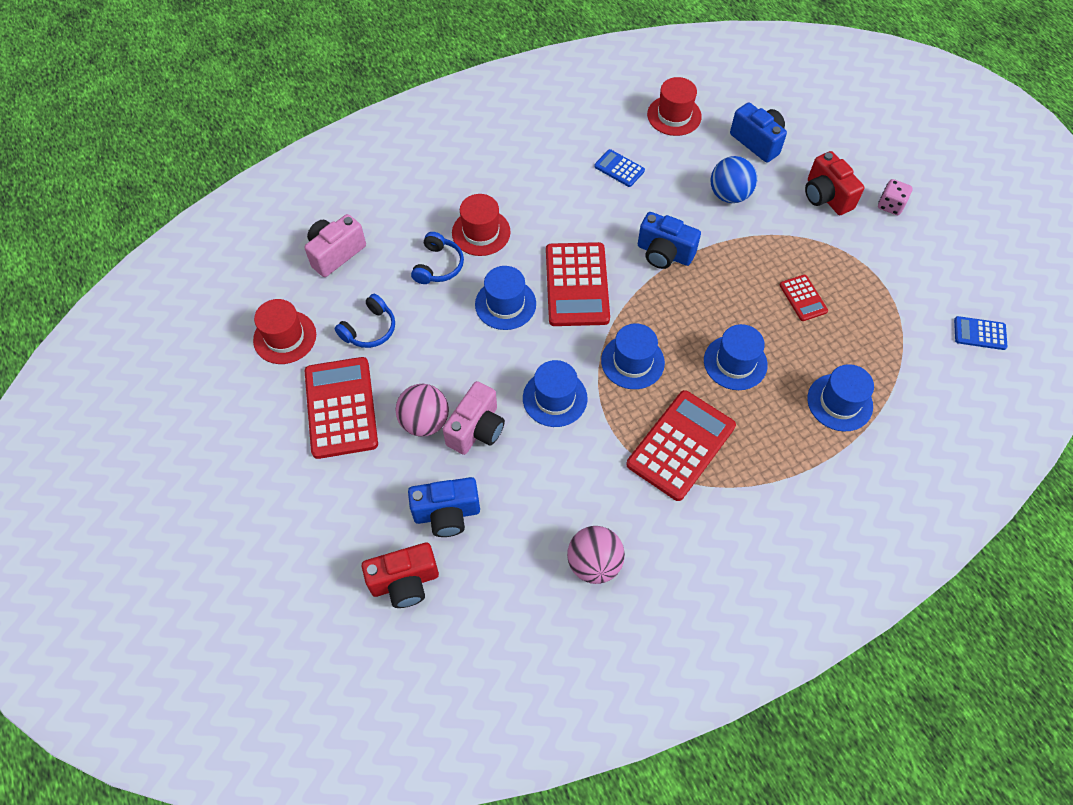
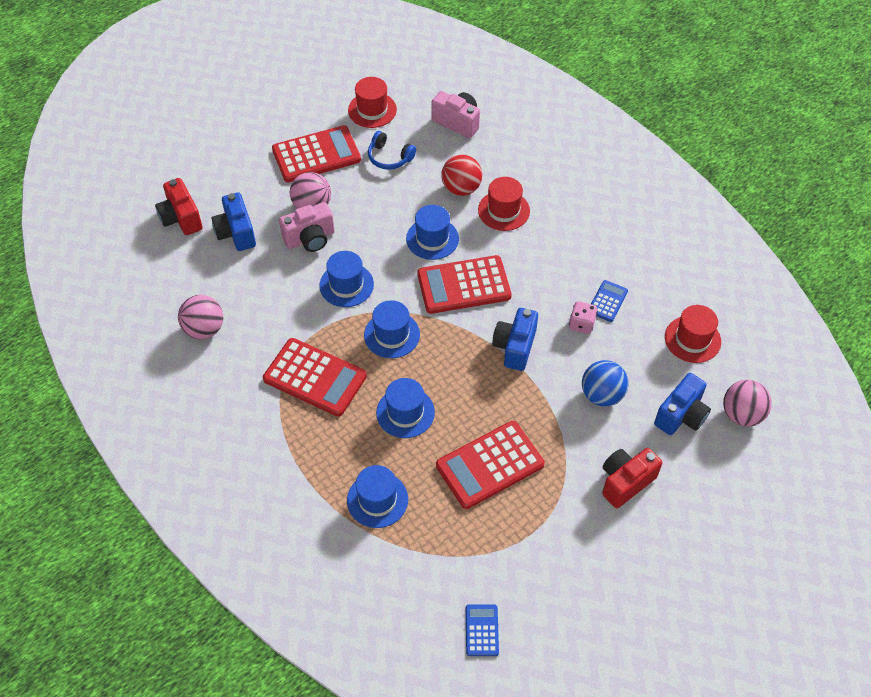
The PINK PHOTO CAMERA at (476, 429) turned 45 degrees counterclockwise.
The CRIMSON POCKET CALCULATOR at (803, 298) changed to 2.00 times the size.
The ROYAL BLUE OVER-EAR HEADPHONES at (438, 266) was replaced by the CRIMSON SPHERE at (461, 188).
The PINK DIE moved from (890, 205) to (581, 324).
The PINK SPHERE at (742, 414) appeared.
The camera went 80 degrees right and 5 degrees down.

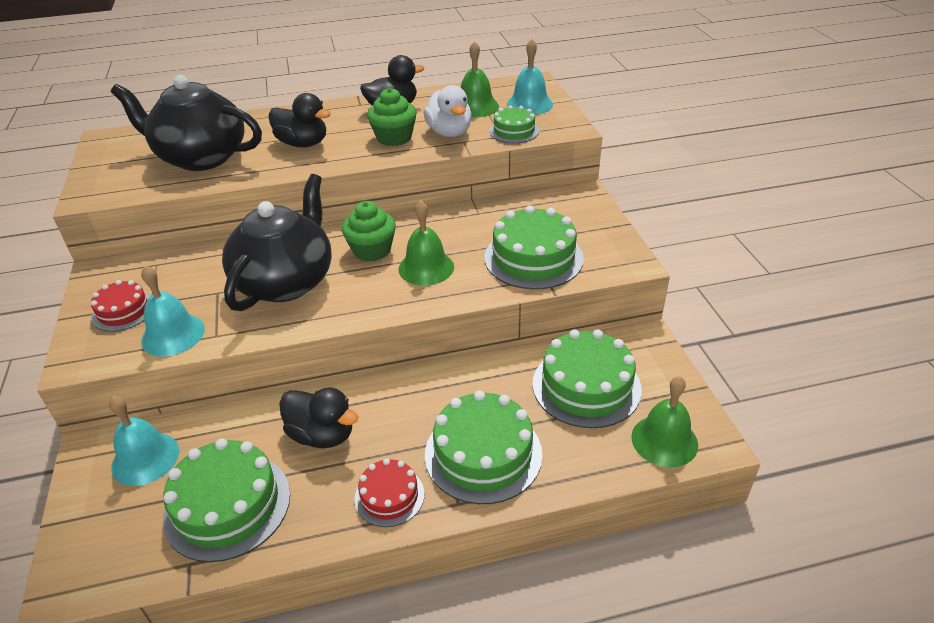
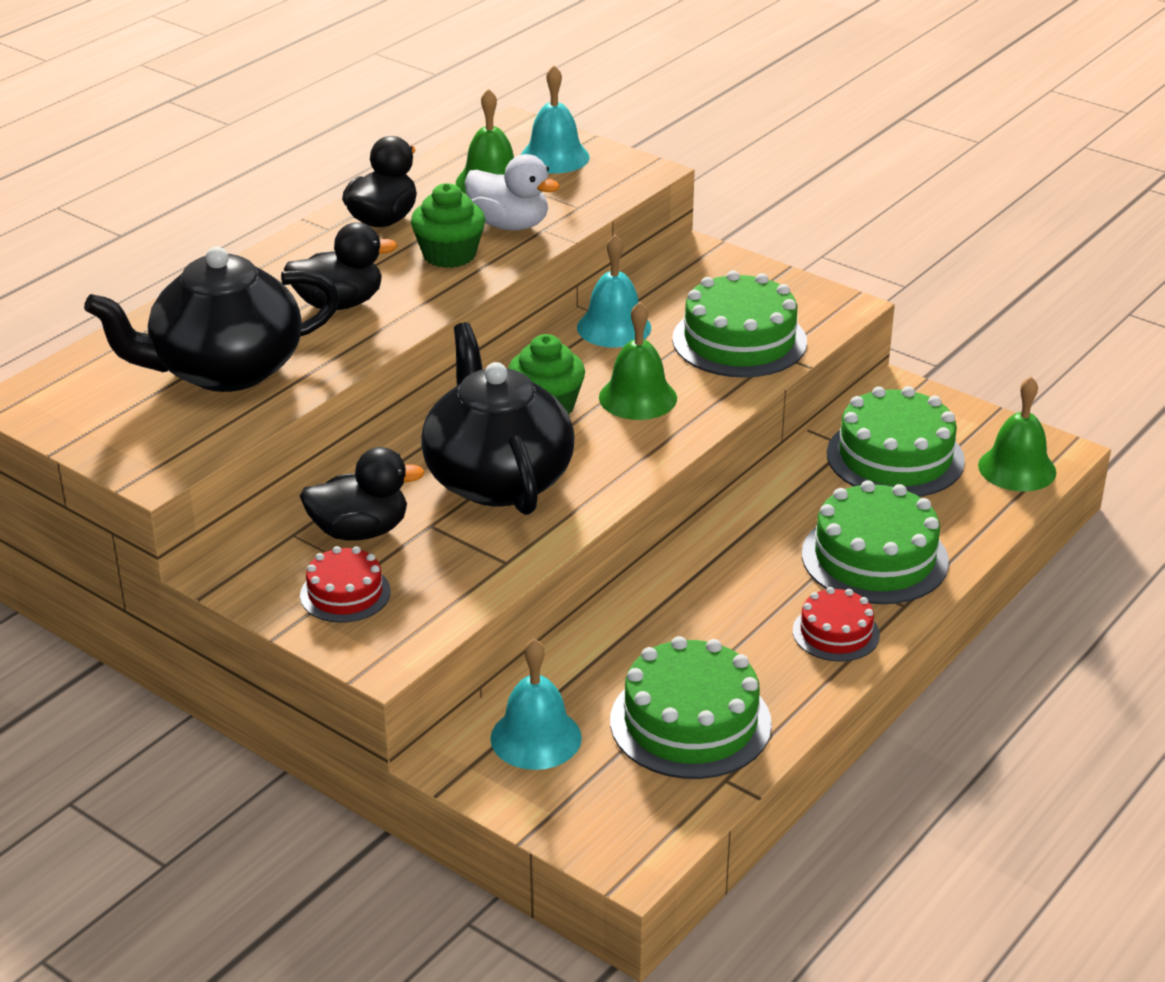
The JET-BLACK TOY DUCK moved from (322, 435) to (360, 531).
The TURQUOISE SCHOOL BELL moved from (173, 334) to (614, 327).
The GREEN GATEAU at (514, 131) disappeared.
The camera went 40 degrees left and 5 degrees down.

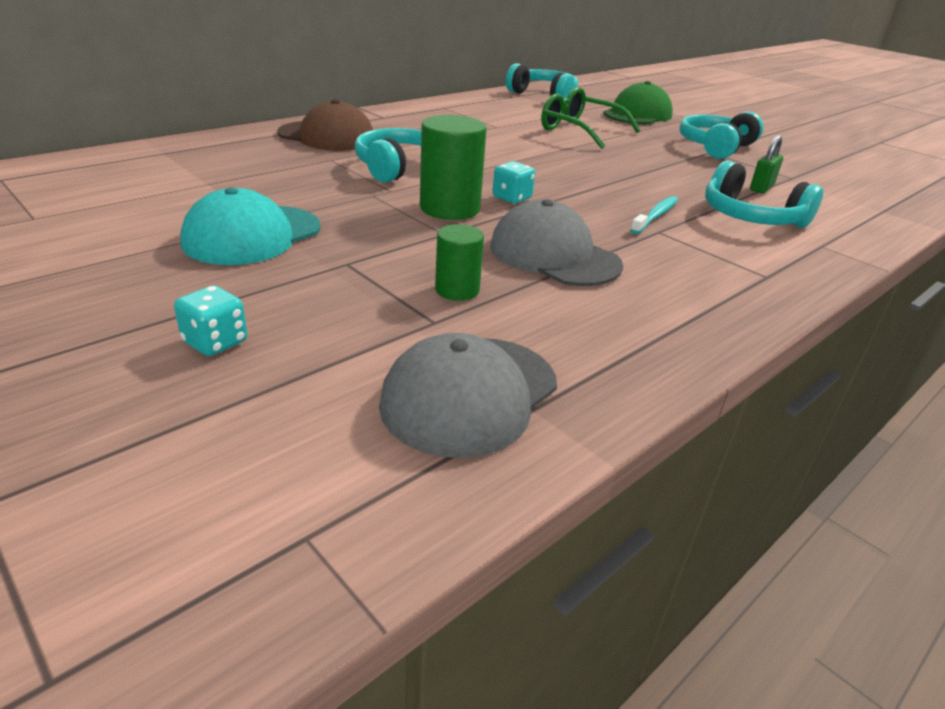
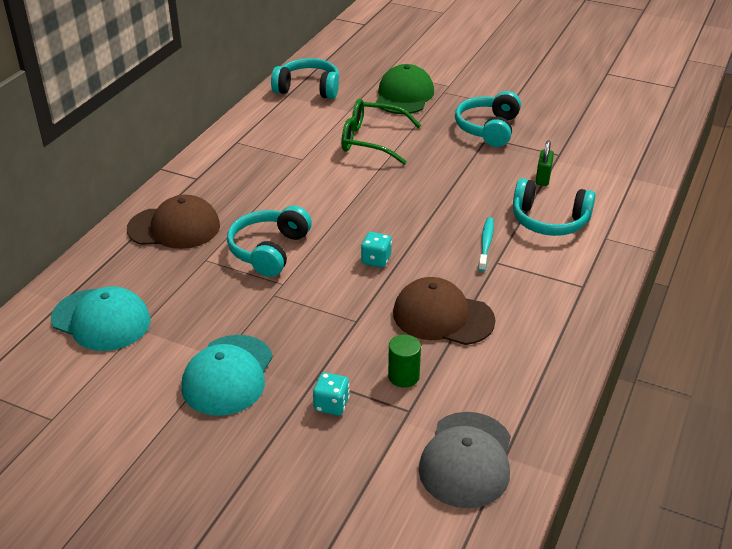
The TURQUOISE PEAKED CAP at (101, 320) appeared.
The TURQUOISE DIE moved from (215, 342) to (331, 405).
The GREY PEAKED CAP at (554, 255) became the RUSSET PEAKED CAP at (442, 316).
The GREEN CYLINDER at (450, 208) disappeared.
The camera went 20 degrees left and 5 degrees up.

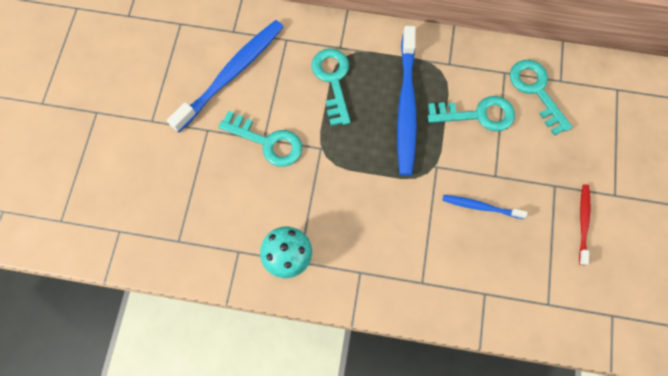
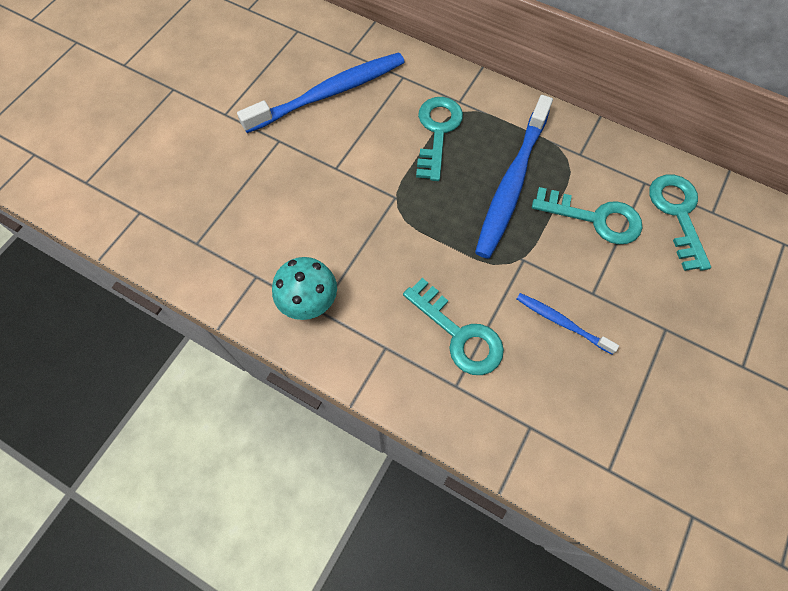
The TURQUOISE LATCHKEY moved from (267, 142) to (459, 334).
The CRIMSON DENTAL BRUSH at (583, 222) disappeared.
The camera went 20 degrees right and 5 degrees down.

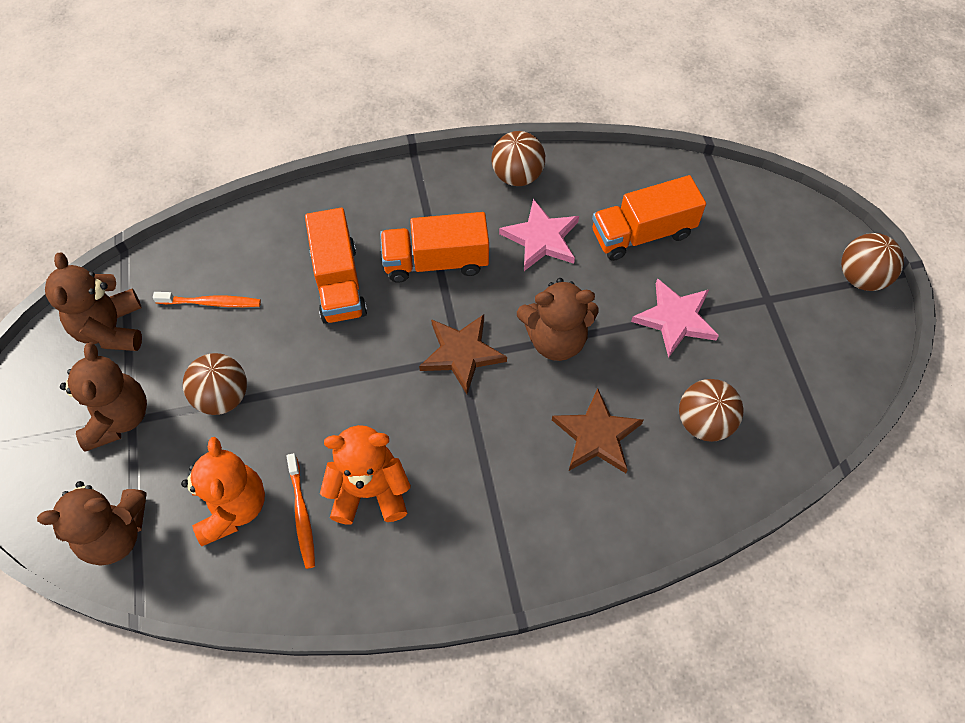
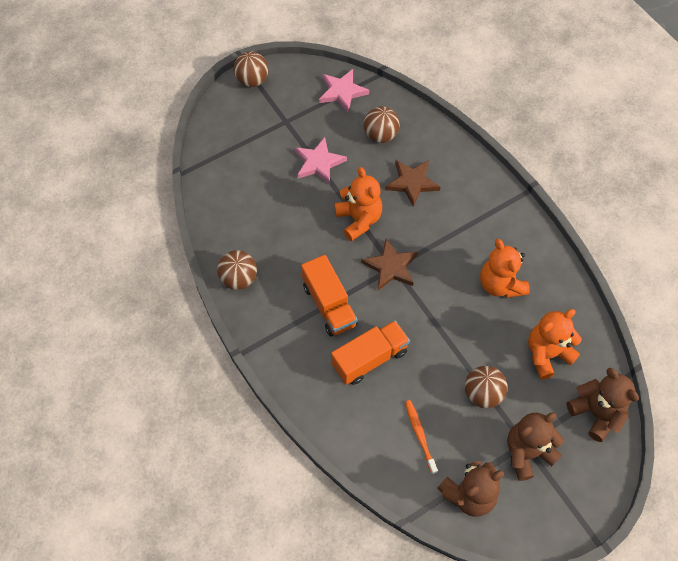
The PINK STAR SHAPE moved from (541, 238) to (342, 92).
The RUSSET TEDDY at (556, 339) became the BRIGHT ORANGE TEDDY at (359, 220).
The BRIGHT ORANGE DENTAL BRUSH at (302, 514) disappeared.
The BRIGHT ORANGE TRUCK at (642, 233) disappeared.
The camera went 110 degrees left and 0 degrees up.

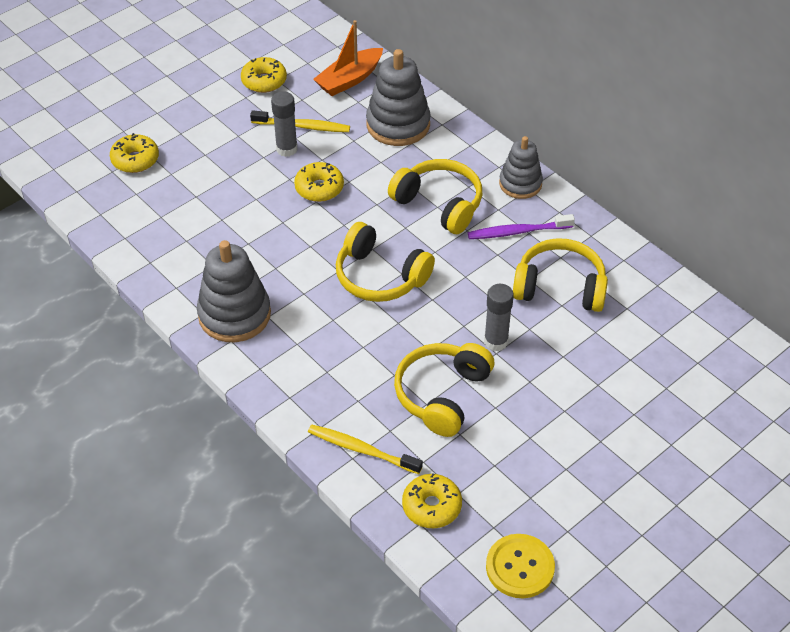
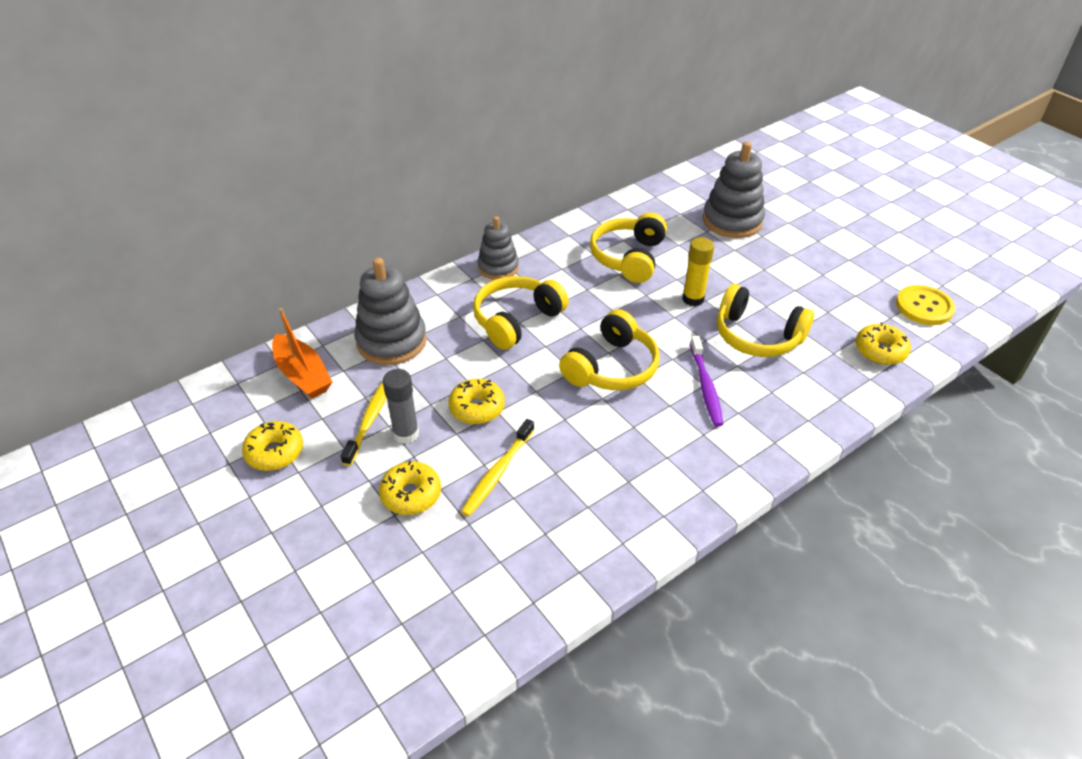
The BRIGHT YELLOW DOUGHNUT moved from (135, 160) to (411, 494).
The BRIGHT YELLOW DENTAL BRUSH moved from (362, 450) to (498, 472).
The GREY GLUE STICK at (496, 342) became the BRIGHT YELLOW GLUE STICK at (693, 299).
The PURPLE DENTAL BRUSH moved from (518, 232) to (705, 386).
The GREY STACKING RINGS moved from (234, 315) to (732, 221).
The camera went 85 degrees left and 5 degrees down.

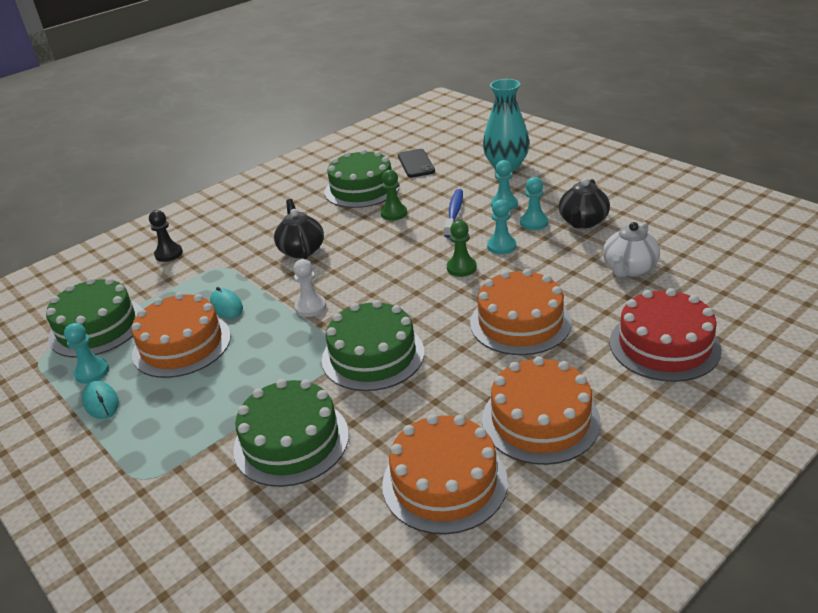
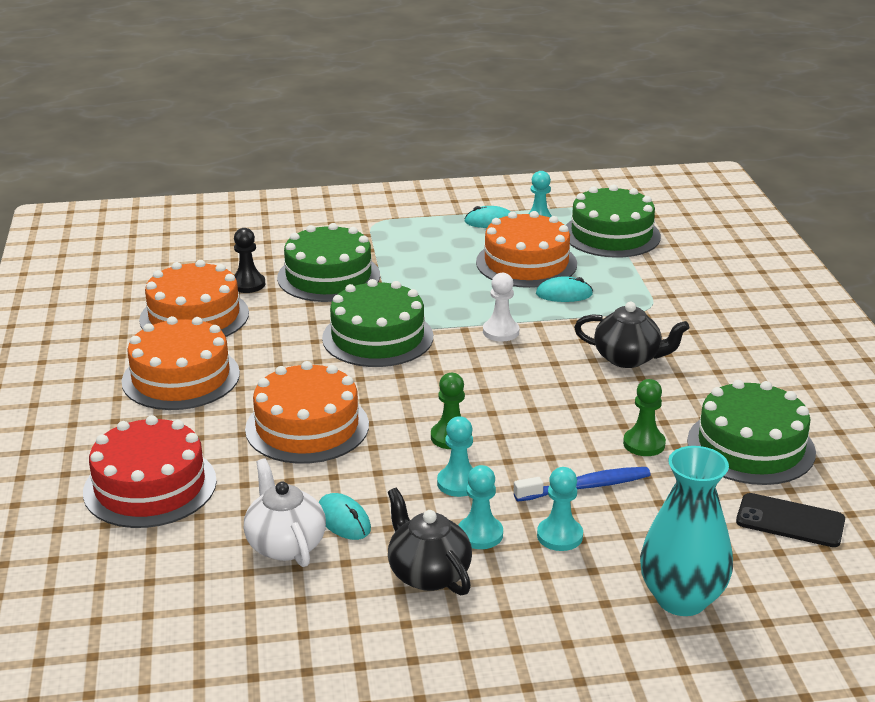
The JET-BLACK GAME PAWN moved from (168, 254) to (248, 284).
The TURQUOISE PC MOUSE at (343, 520) appeared.
The ROYAL BLUE DENTAL BRUSH at (454, 213) turned 60 degrees counterclockwise.
The camera went 120 degrees right and 5 degrees down.

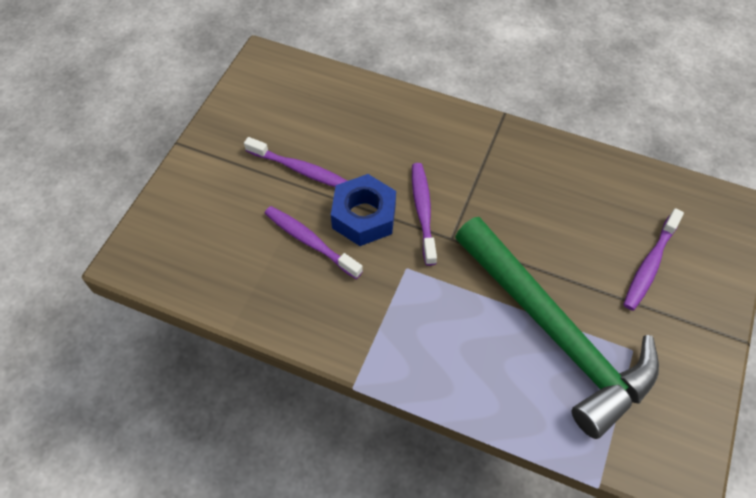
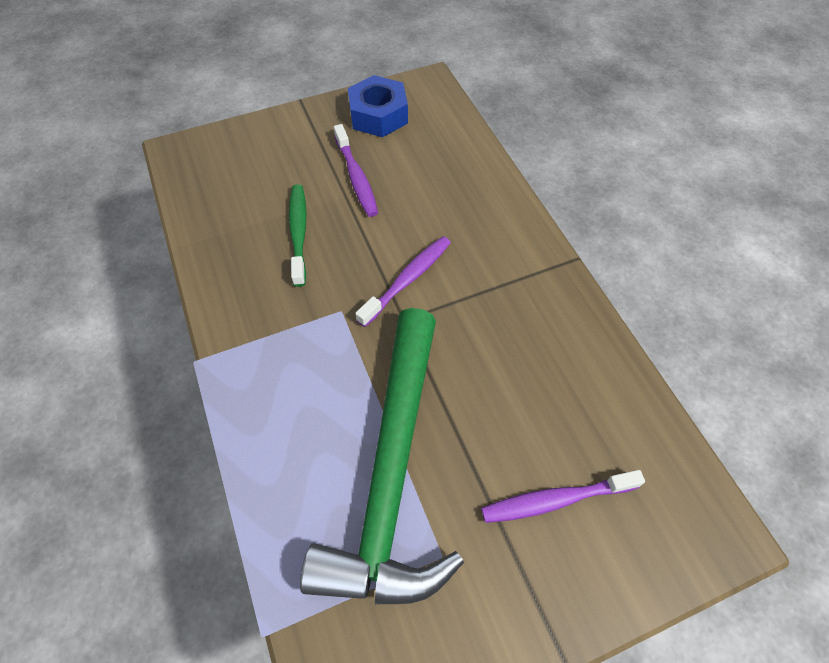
The PURPLE DENTAL BRUSH at (310, 241) became the GREEN DENTAL BRUSH at (299, 232).
The ROYAL BLUE HEXAGON NUT moved from (364, 216) to (378, 115).
The camera went 45 degrees right and 0 degrees up.

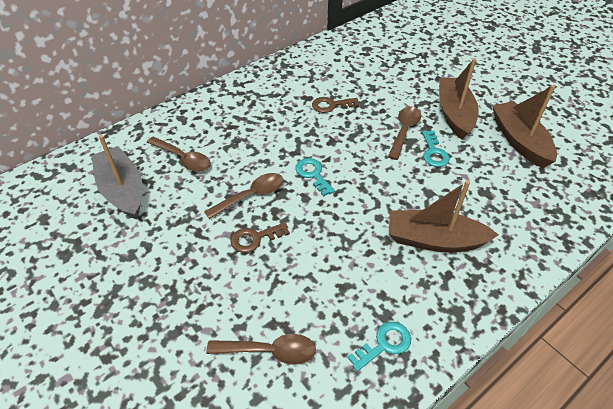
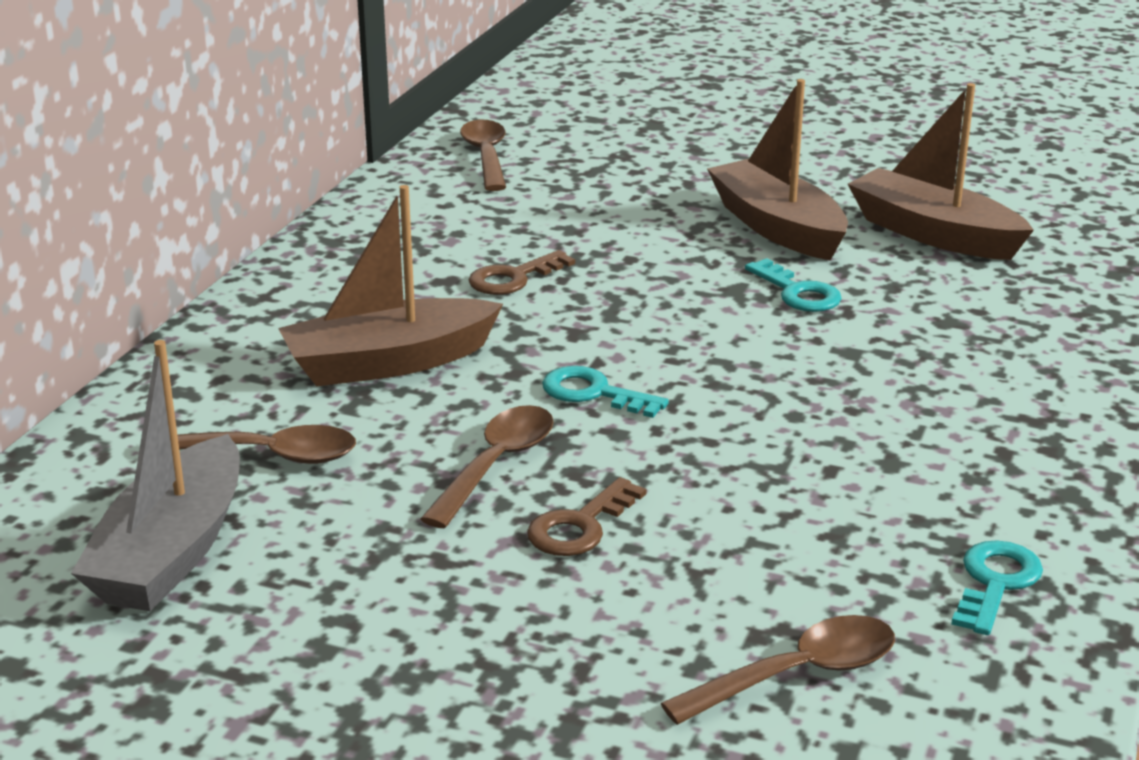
The GREY BOAT at (122, 190) turned 105 degrees counterclockwise.
The RUSSET BOAT moved from (434, 240) to (388, 363).
The RUSSET SPOON moved from (404, 131) to (486, 156).
The camera went 30 degrees left and 20 degrees down.

